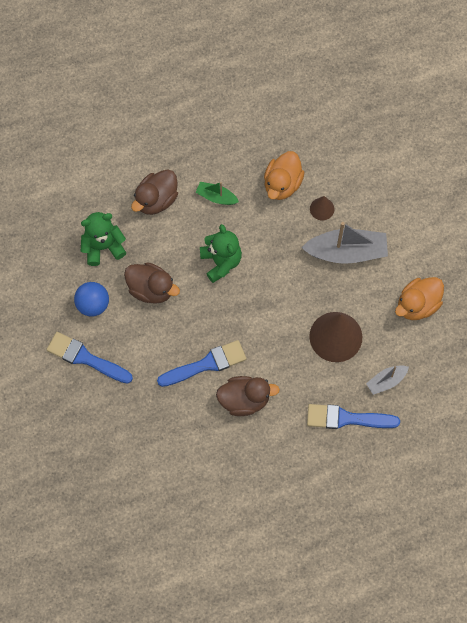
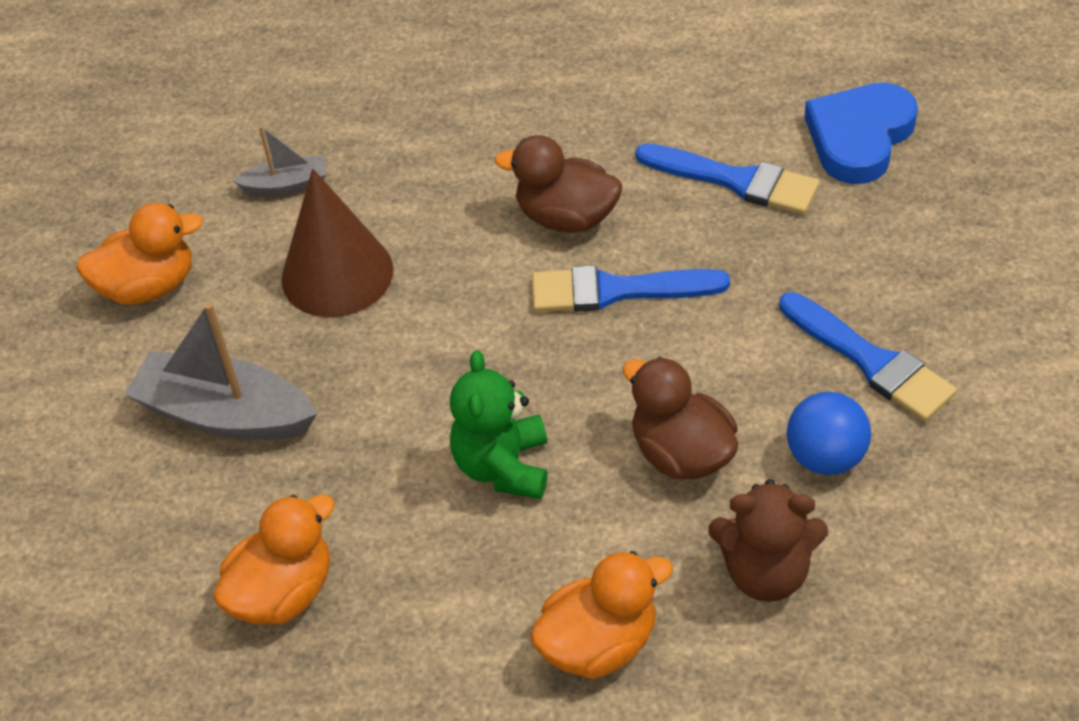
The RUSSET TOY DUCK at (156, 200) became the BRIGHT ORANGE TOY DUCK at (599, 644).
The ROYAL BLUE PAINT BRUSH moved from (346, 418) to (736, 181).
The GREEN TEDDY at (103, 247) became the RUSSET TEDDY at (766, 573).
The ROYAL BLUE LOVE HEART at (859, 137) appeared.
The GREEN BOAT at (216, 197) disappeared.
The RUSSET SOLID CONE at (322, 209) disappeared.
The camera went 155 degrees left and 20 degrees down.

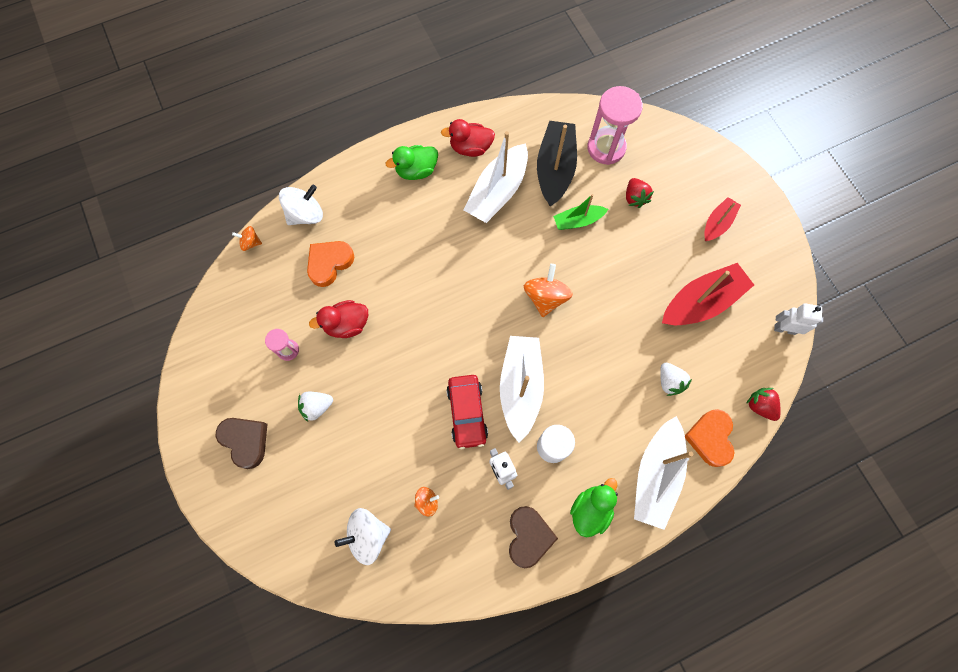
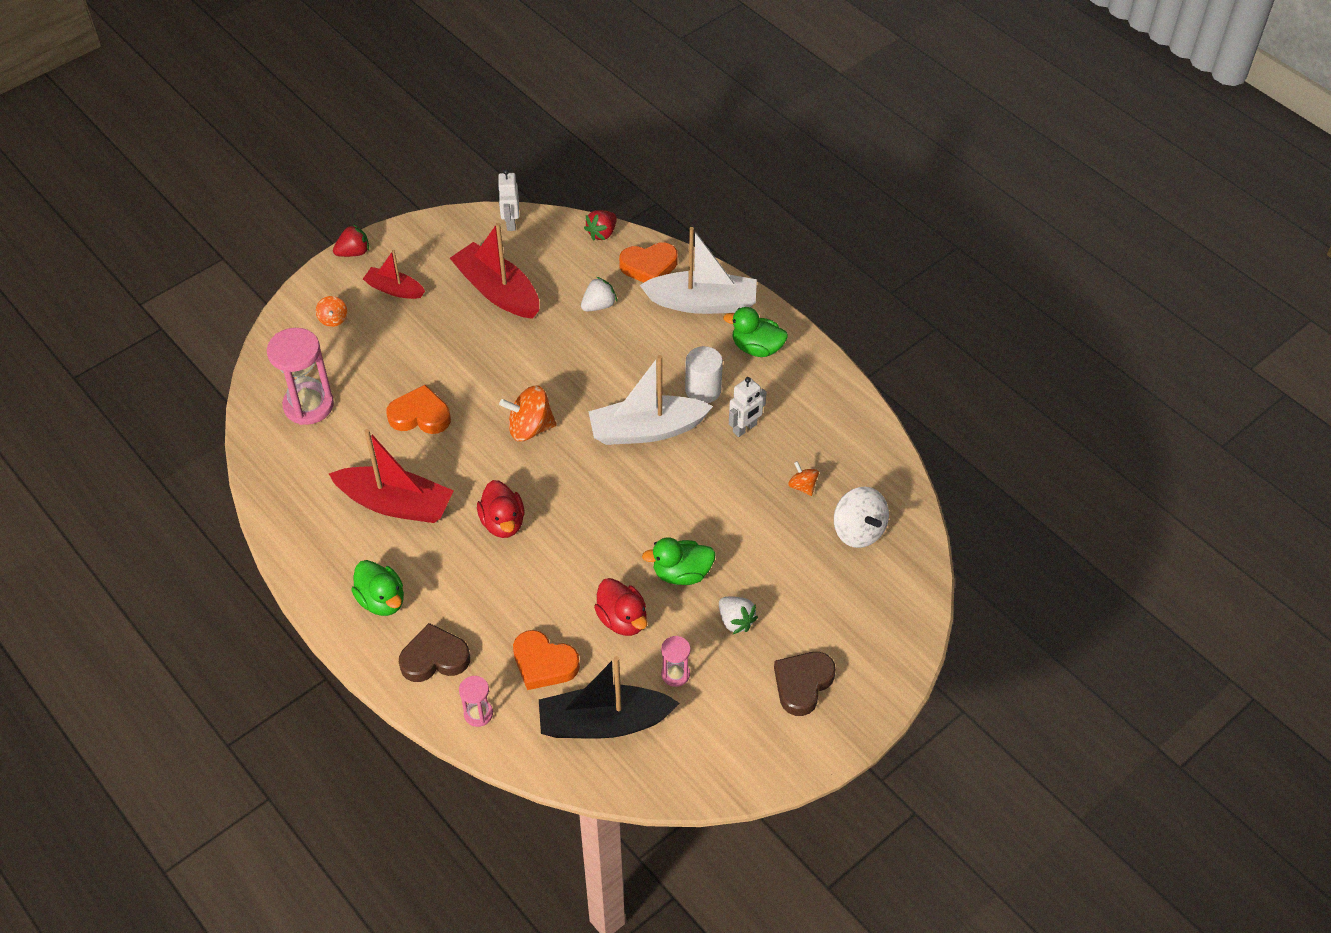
The BRIGHT ORANGE WHIRLIGIG moved from (251, 243) to (333, 319).
The WHITE BOAT at (497, 191) became the CRIMSON BOAT at (395, 504).
The CRIMSON STRAWBERRY moved from (635, 198) to (353, 252).
The GREEN BOAT at (578, 221) was replaced by the BRIGHT ORANGE LOVE HEART at (420, 415).
The RUSSET LOVE HEART moved from (528, 536) to (434, 658).
The WHITE WHIRLIGIG at (306, 214) was replaced by the PINK HOURGLASS at (478, 714).
The CRIMSON TOY DUCK moved from (470, 148) to (503, 523).
The JET-BLACK BOAT moved from (555, 169) to (604, 722).
The GREEN TOY DUCK at (681, 573) appeared.
The CRIMSON AUTOMOBILE at (467, 413) disappeared.
The camera went 105 degrees left and 20 degrees down.

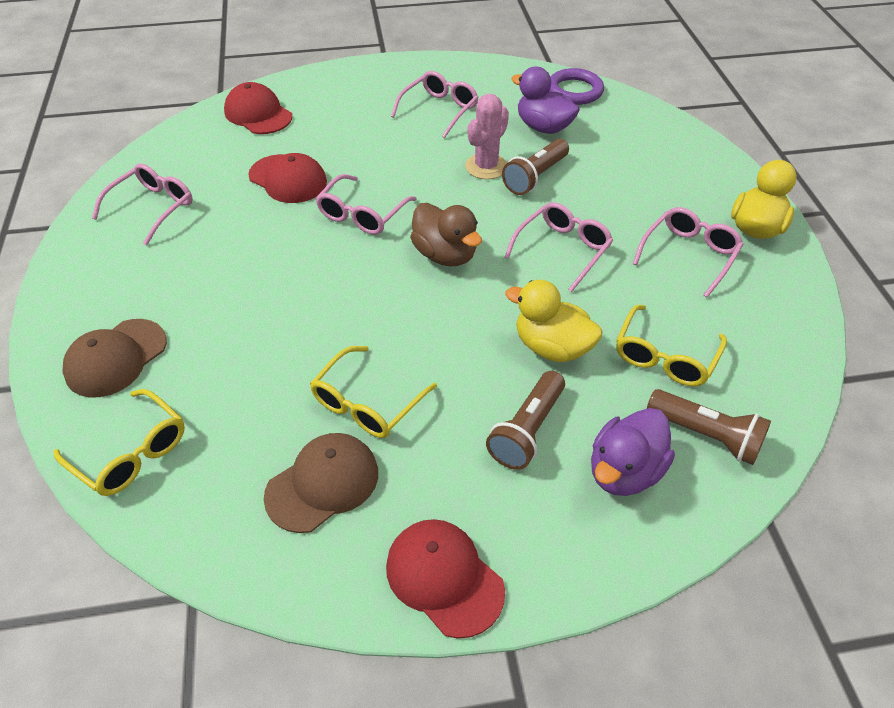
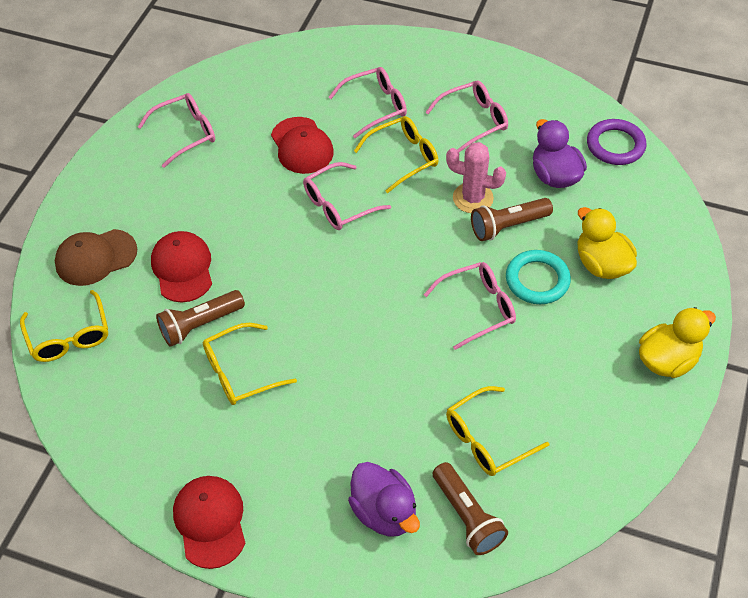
The CRIMSON PEAKED CAP moved from (258, 114) to (182, 268).
The RUSSET FLASHLIGHT moved from (527, 430) to (200, 325).
The PINK SPECTACLES moved from (688, 255) to (374, 107).
The PURPLE TOY DUCK at (624, 471) turned 105 degrees counterclockwise.
The BRIGHT YELLOW SPECTACLES at (403, 158) appeared.
The PINK CACTUS at (486, 167) turned 45 degrees clockwise.
The TURQUOISE TORUS at (537, 280) appeared.
The BRIGHT YELLOW TOY DUCK moved from (552, 347) to (601, 264).
The RUSSET PEAKED CAP at (323, 484) disappeared.
The RUSSET TOY DUCK at (445, 255) disappeared.
The camera went 30 degrees right and 5 degrees up.

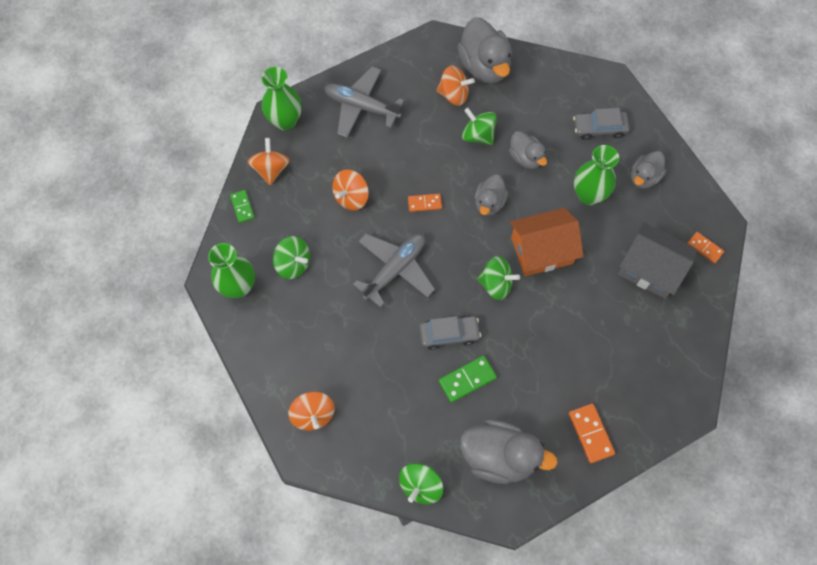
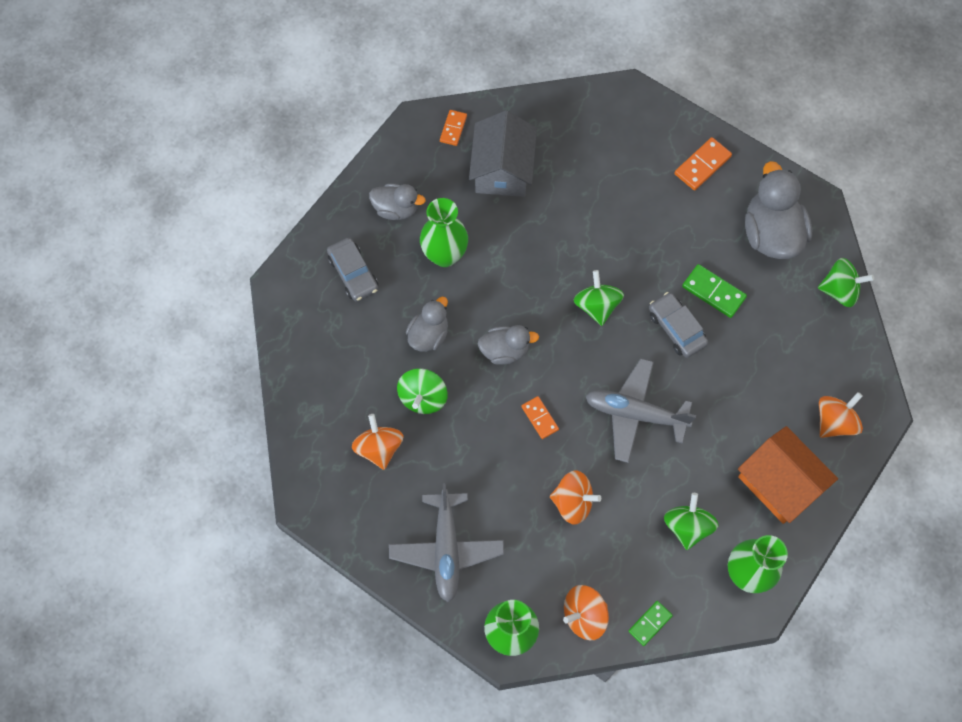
The BRIGHT ORANGE TOY HOUSE moved from (542, 250) to (779, 483).
The GREY TOY DUCK at (484, 66) disappeared.
The camera went 115 degrees left and 0 degrees up.

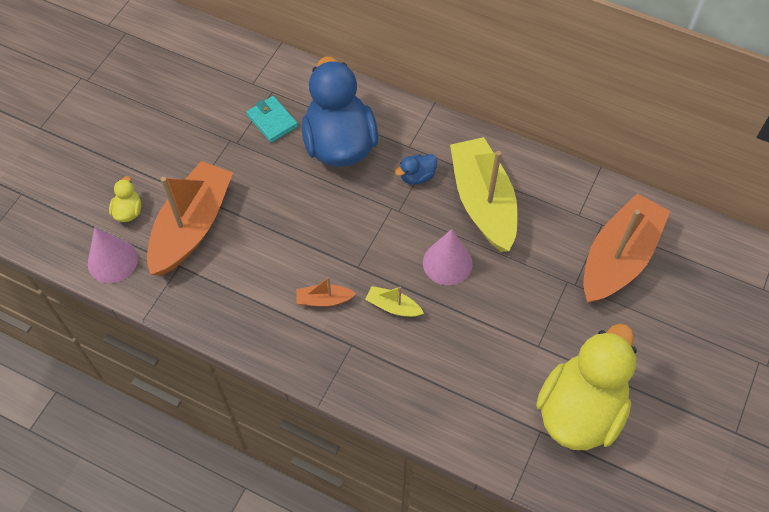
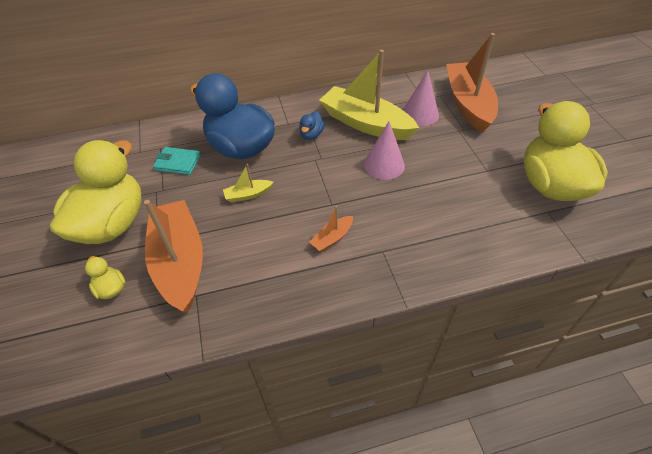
The BRIGHT YELLOW TOY DUCK at (112, 224) appeared.
The BRIGHT YELLOW BOAT moved from (393, 306) to (248, 195).
The PINK SOLID CONE moved from (112, 261) to (420, 114).
The camera went 40 degrees left and 10 degrees down.

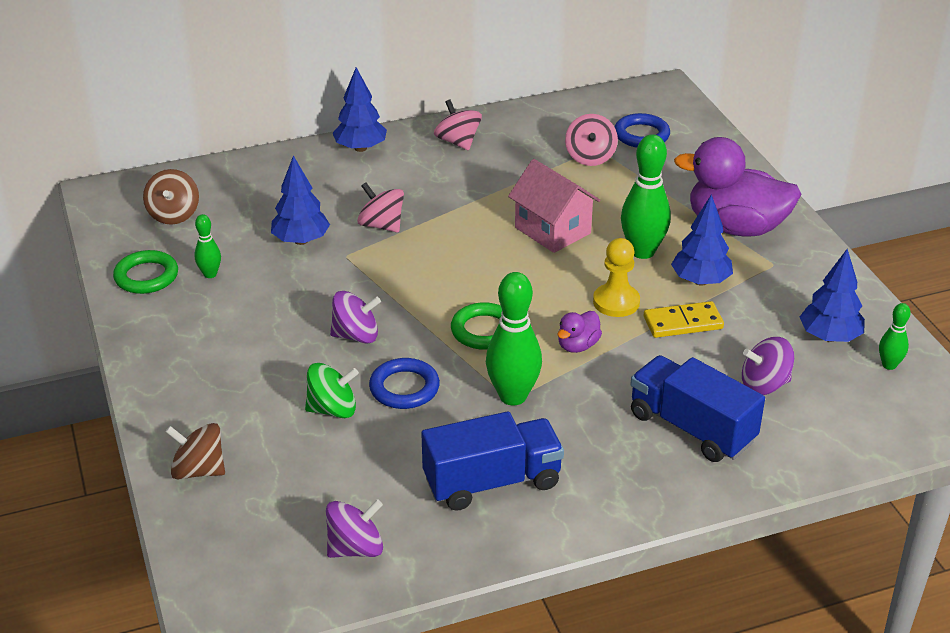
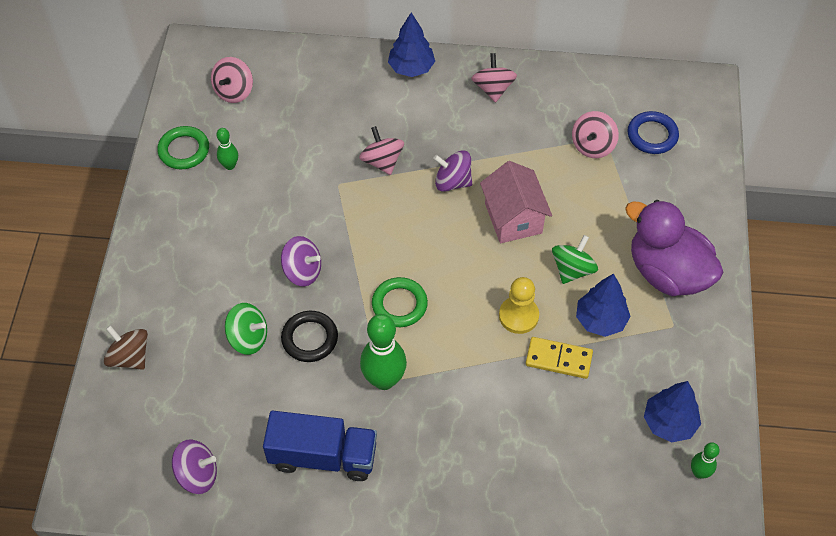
The RUSSET WHIRLIGIG at (174, 214) became the PINK WHIRLIGIG at (234, 91).
The ROYAL BLUE TORUS at (404, 388) became the JET-BLACK TORUS at (310, 338).
The PURPLE WHIRLIGIG moved from (764, 385) to (452, 182).
The GREEN BOWLING PIN at (642, 251) was replaced by the GREEN WHIRLIGIG at (572, 269).
The ROYAL BLUE TOY TREE at (301, 241) disappeared.
The PURPLE TOY DUCK at (578, 345) disappeared.
The ROYAL BLUE TRUCK at (691, 428) disappeared.
The camera went 25 degrees right and 20 degrees up.

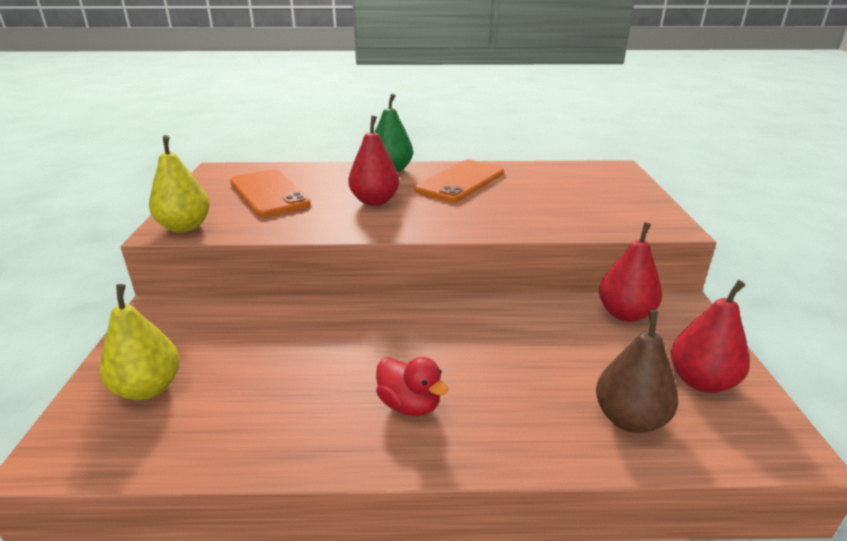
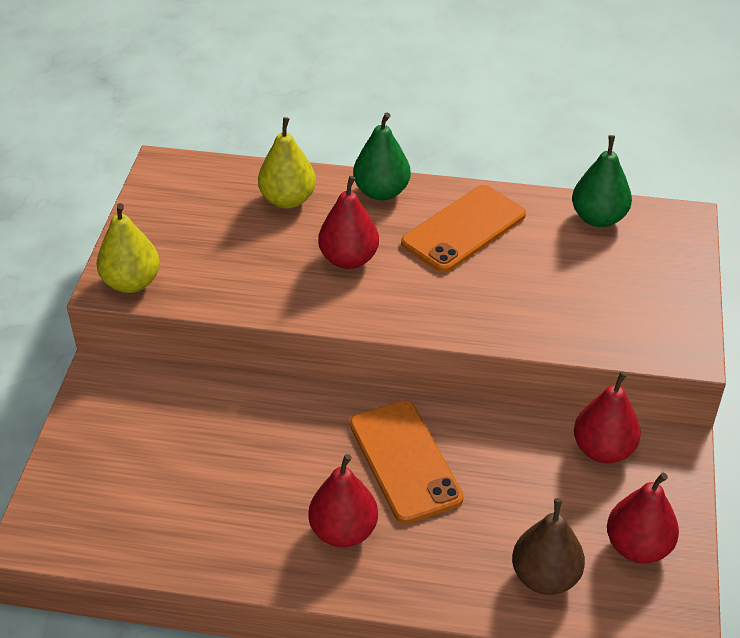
The BRIGHT YELLOW TOY PEAR moved from (148, 388) to (288, 200).
The CRIMSON TOY DUCK at (409, 405) was replaced by the CRIMSON TOY PEAR at (343, 531).
The BRIGHT ORANGE PHONE moved from (268, 193) to (405, 461).
The GREEN TOY PEAR at (598, 218) appeared.
The camera went 10 degrees right and 15 degrees up.

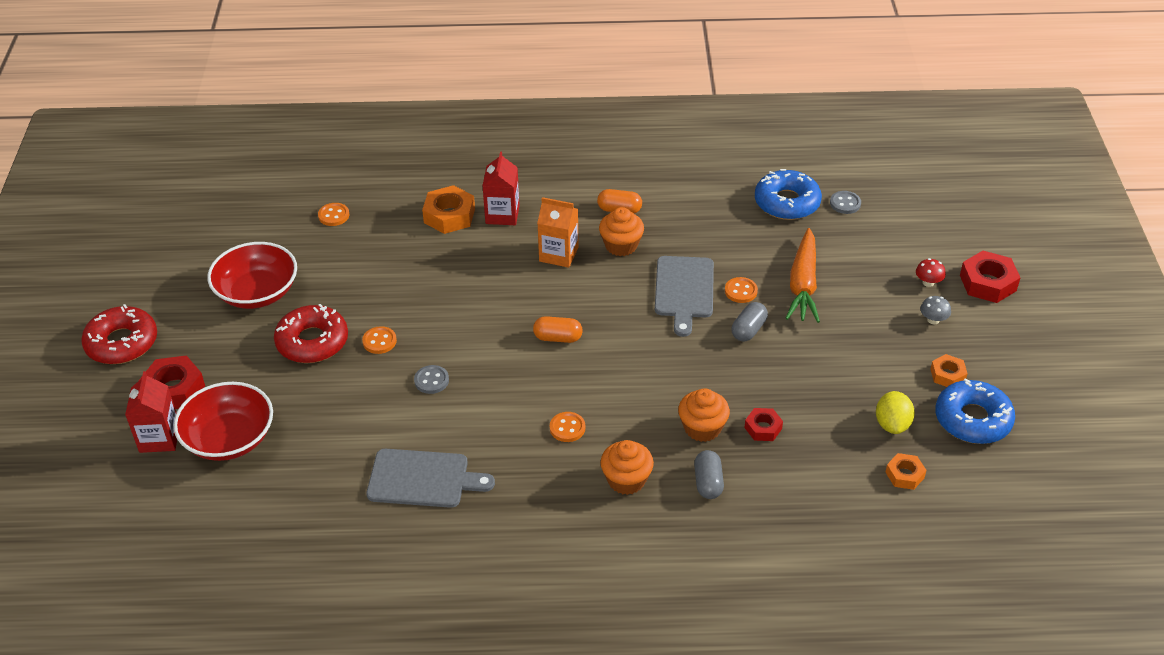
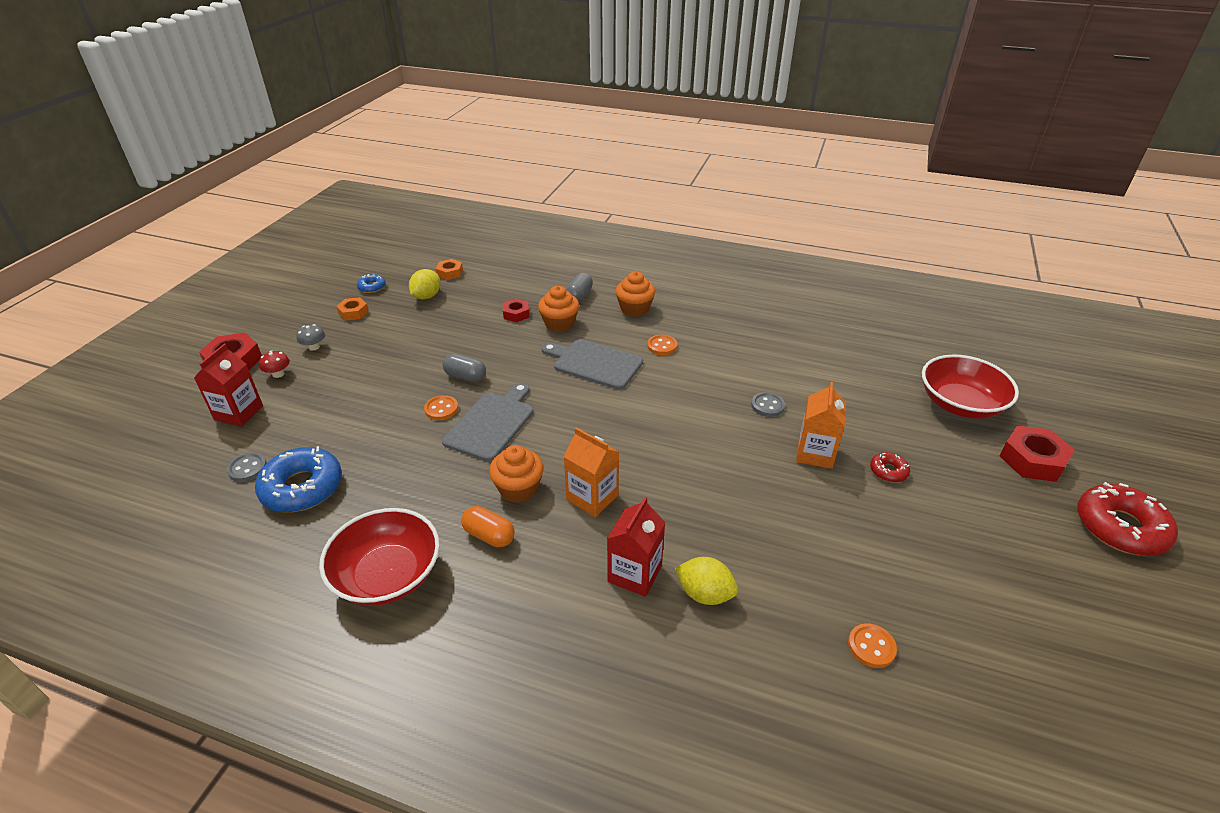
The CRIMSON MILK CARTON moved from (159, 438) to (239, 413).
The CRIMSON BOWL moved from (257, 292) to (387, 575).
The ROYAL BLUE DOUGHNUT at (972, 419) changed to 0.48 times the size.
The GREY PILL at (748, 330) turned 60 degrees clockwise.
The GREY CUTTING BOARD moved from (423, 479) to (594, 363).
The BRIGHT ORANGE HEXAGON NUT at (449, 216) was replaced by the BRIGHT YELLOW TOY LEMON at (705, 594).
The BRIGHT ORANGE SEWING BUTTON at (379, 341) was replaced by the BRIGHT ORANGE MILK CARTON at (815, 453).
The CRIMSON DOUGHNUT at (312, 342) changed to 0.48 times the size.
The BRIGHT ORANGE PILL at (558, 338) disappeared.
The BRIGHT ORANGE CARROT at (803, 284) disappeared.
The camera went 160 degrees left and 5 degrees down.

